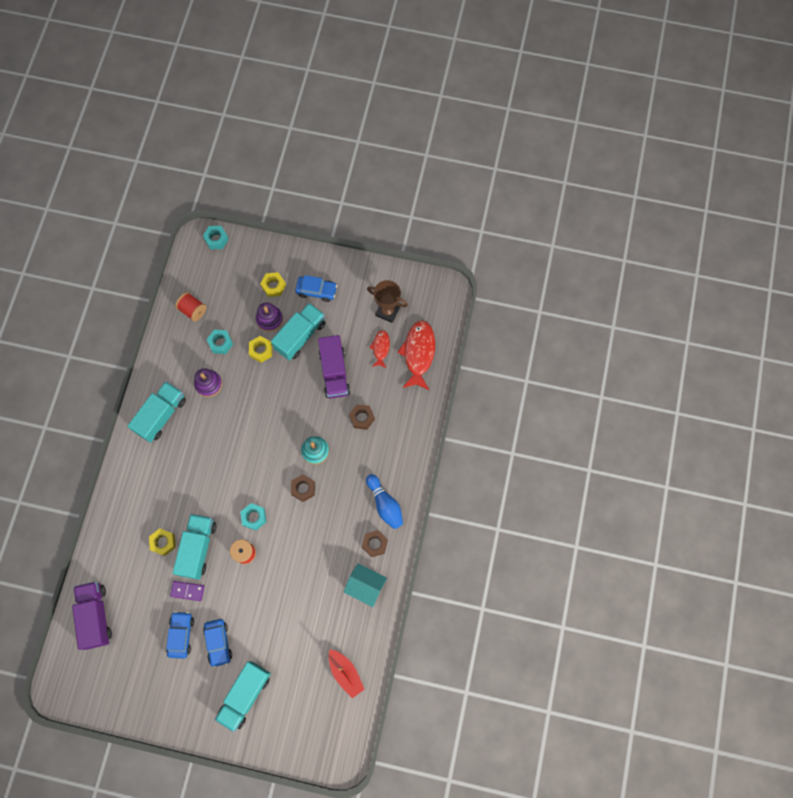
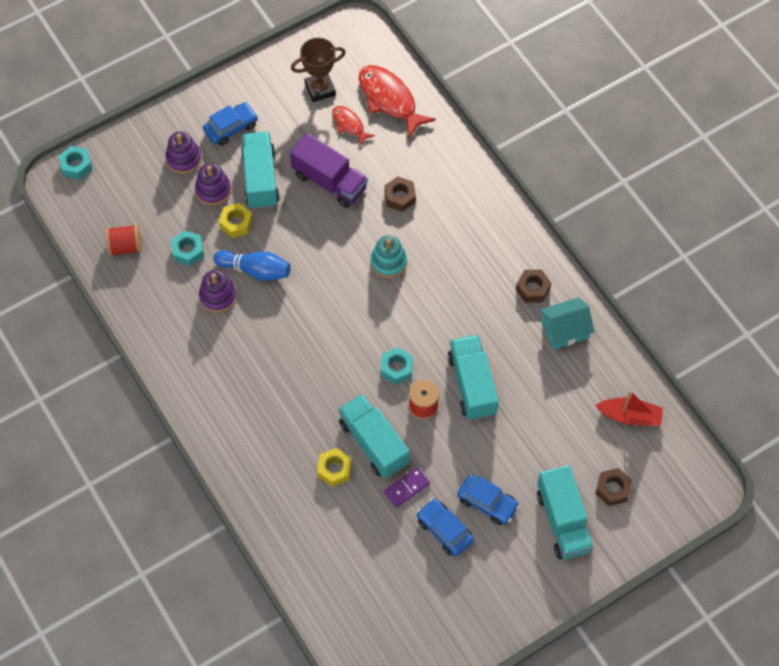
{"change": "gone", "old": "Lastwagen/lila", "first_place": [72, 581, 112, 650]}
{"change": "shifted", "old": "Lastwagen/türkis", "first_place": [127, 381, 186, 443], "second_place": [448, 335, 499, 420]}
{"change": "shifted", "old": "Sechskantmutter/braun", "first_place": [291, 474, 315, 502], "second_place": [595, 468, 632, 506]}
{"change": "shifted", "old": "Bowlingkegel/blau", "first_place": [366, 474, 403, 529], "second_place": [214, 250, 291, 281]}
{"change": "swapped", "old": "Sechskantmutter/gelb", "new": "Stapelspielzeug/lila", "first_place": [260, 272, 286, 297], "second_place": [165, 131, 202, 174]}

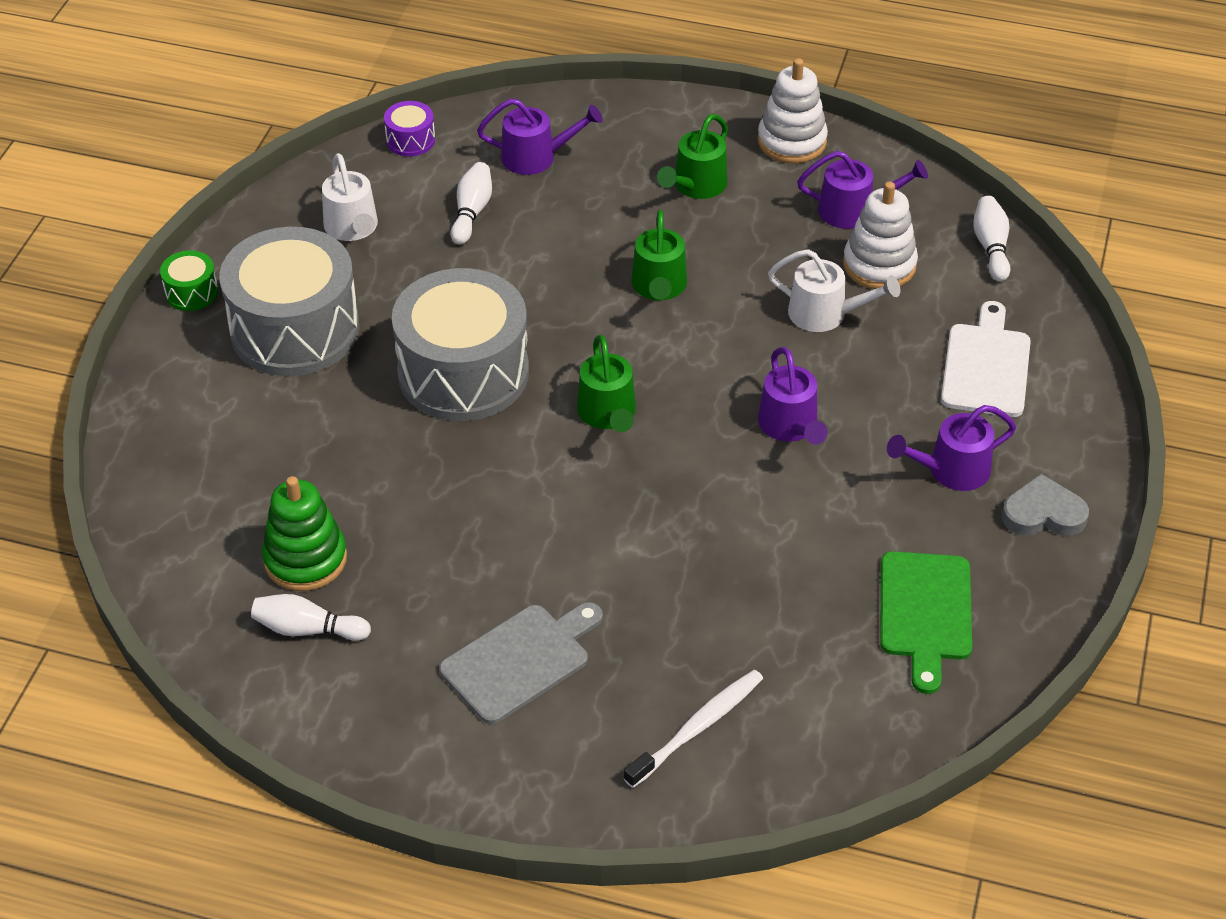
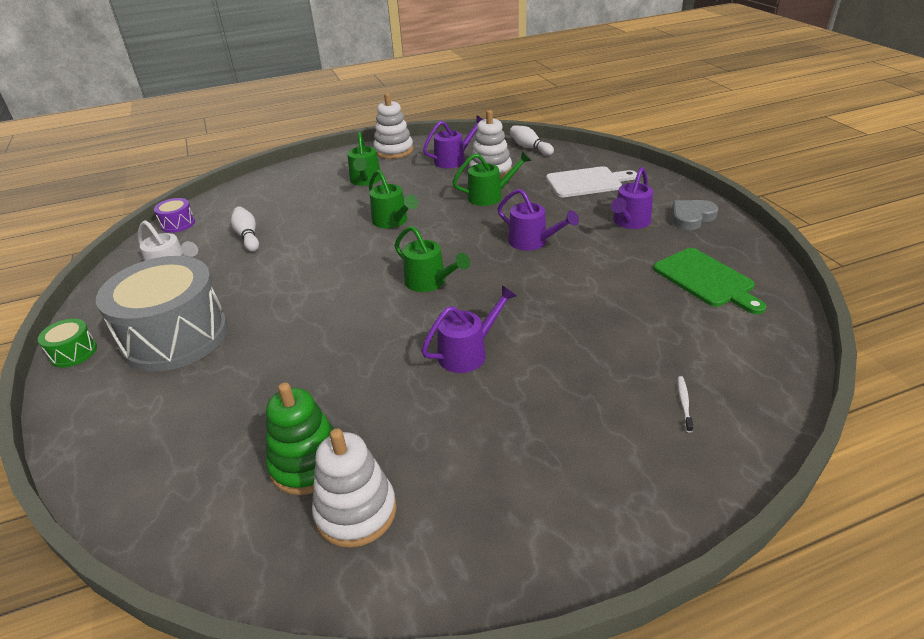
{"change": "gone", "old": "Trommel/grau", "first_place": [392, 268, 529, 421]}
{"change": "gone", "old": "Schneidebrett/grau", "first_place": [439, 602, 603, 724]}
{"change": "shifted", "old": "Gießkanne/lila", "first_place": [477, 98, 603, 175], "second_place": [421, 285, 517, 373]}
{"change": "swapped", "old": "Bowlingkegel/weiß", "new": "Stapelspielzeug/weiß", "first_place": [251, 594, 371, 641], "second_place": [312, 429, 397, 548]}
{"change": "repainted", "old": "Gießkanne/weiß", "new": "Gießkanne/grün", "first_place": [768, 249, 901, 332], "second_place": [453, 151, 531, 206]}
{"change": "rotated", "old": "Schneidebrett/weiß", "first_place": [941, 301, 1031, 417], "second_place": [546, 166, 637, 197], "degrees": 105}
{"change": "scaled", "old": "Zahnbürste/weiß", "first_place": [624, 670, 763, 788], "second_place": [678, 376, 694, 433], "factor": 0.5}

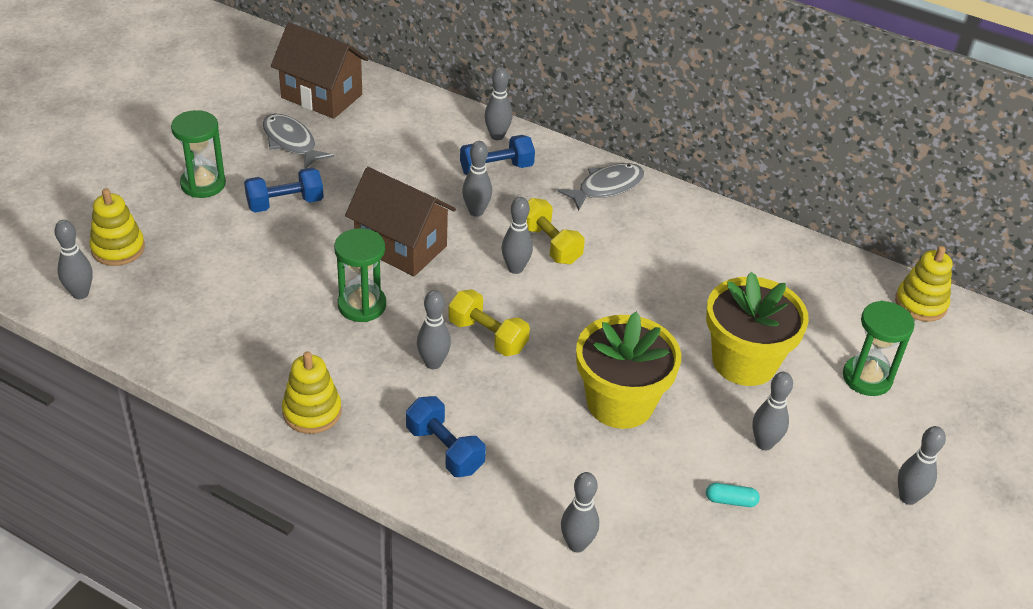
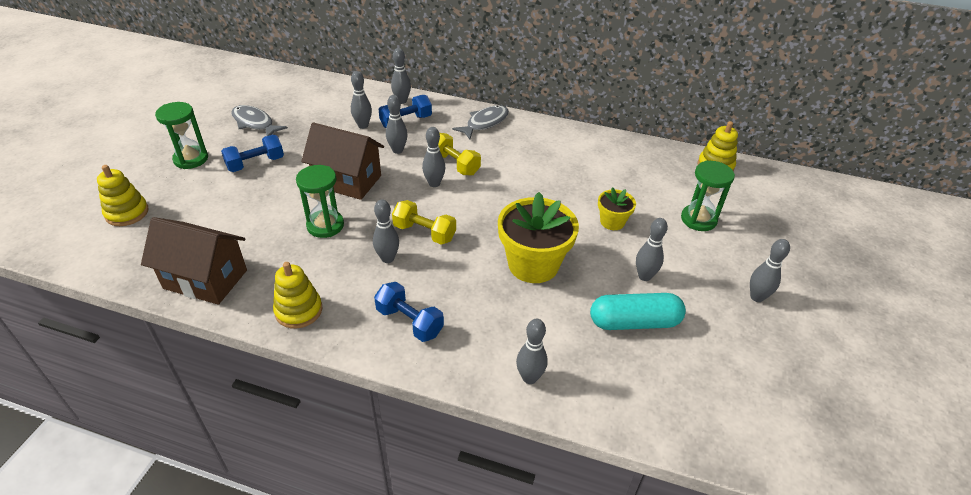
{"change": "shifted", "old": "Bowlingkegel/grau", "first_place": [54, 220, 93, 299], "second_place": [351, 71, 372, 129]}
{"change": "shifted", "old": "Haus/braun", "first_place": [271, 23, 368, 119], "second_place": [141, 217, 247, 305]}
{"change": "scaled", "old": "Blumentopf/gelb", "first_place": [706, 272, 809, 386], "second_place": [598, 187, 636, 230], "factor": 0.52}
{"change": "scaled", "old": "Kapsel/türkis", "first_place": [706, 483, 760, 507], "second_place": [590, 293, 686, 330], "factor": 2.3}

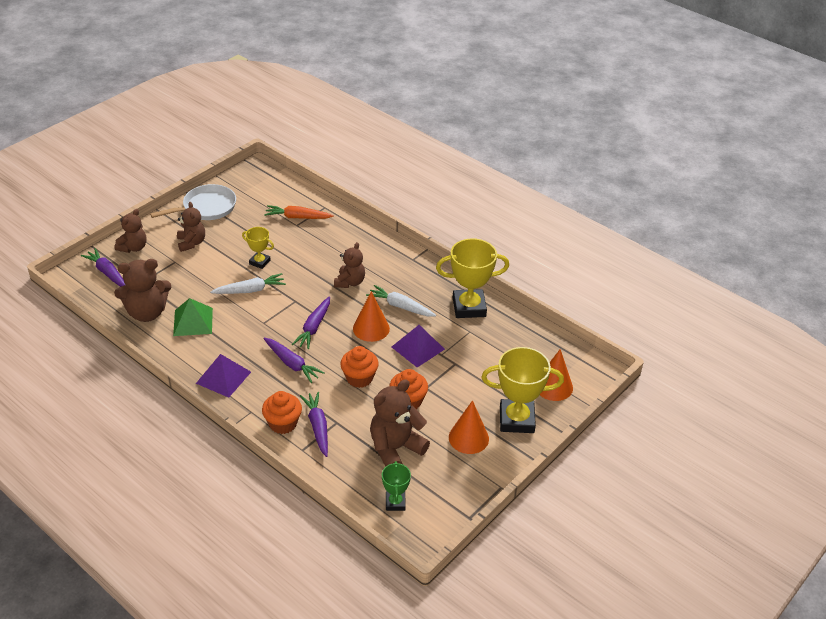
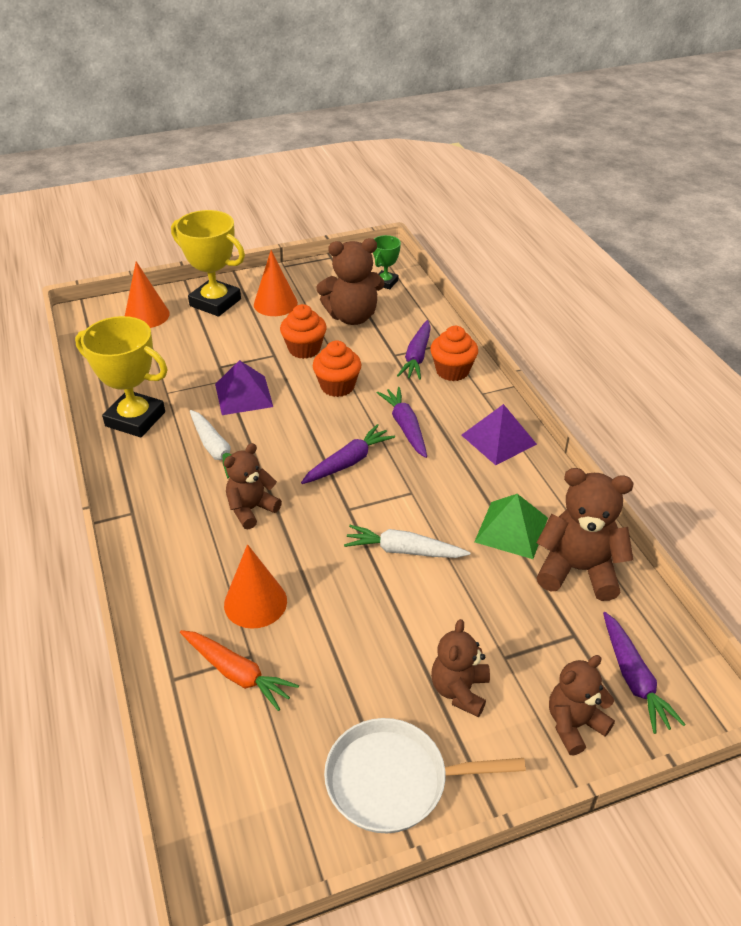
{"change": "gone", "old": "Pokal/gelb", "first_place": [242, 227, 274, 269]}
{"change": "shifted", "old": "Kegel/orange", "first_place": [353, 291, 390, 342], "second_place": [224, 544, 287, 629]}

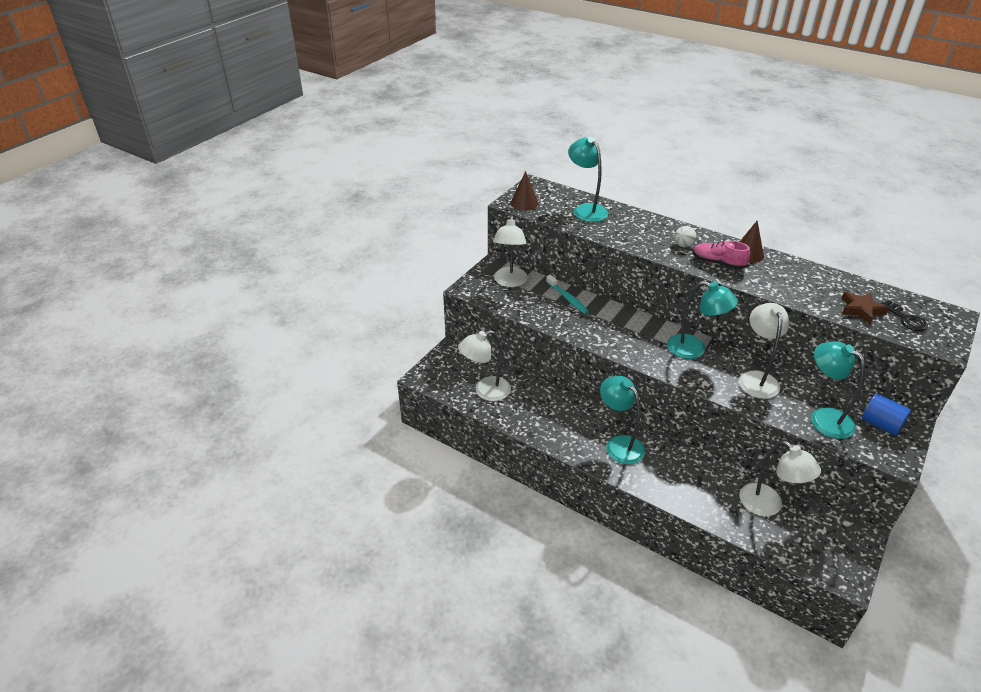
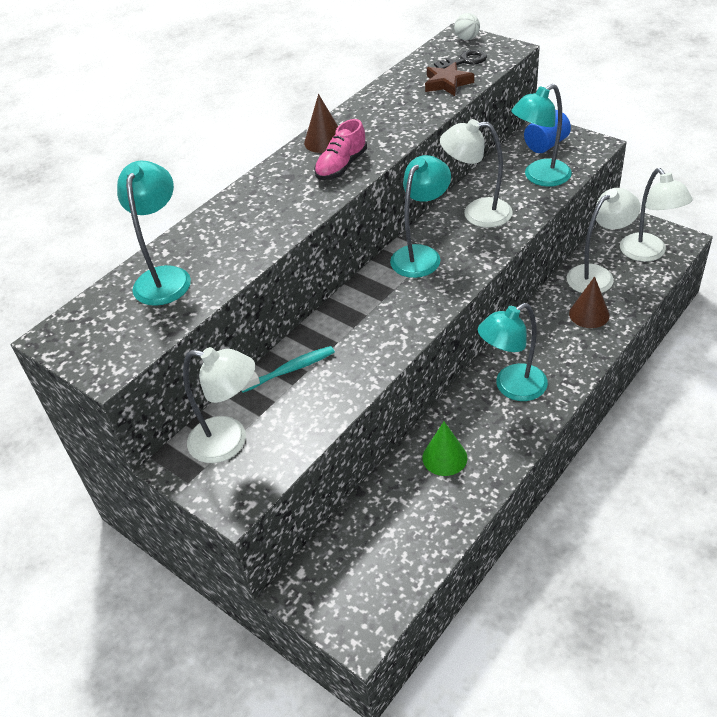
{"change": "new", "new": "Kegel/grün", "second_place": [422, 422, 467, 476]}
{"change": "shifted", "old": "Lampe/weiß", "first_place": [458, 330, 511, 401], "second_place": [620, 168, 693, 262]}
{"change": "shifted", "old": "Kegel/braun", "first_place": [511, 171, 538, 210], "second_place": [569, 276, 610, 328]}
{"change": "shifted", "old": "Ball/weiß", "first_place": [674, 226, 696, 247], "second_place": [454, 13, 480, 40]}
{"change": "rotated", "old": "Lampe/türkis", "first_place": [568, 137, 608, 222], "second_place": [117, 161, 191, 306], "degrees": 120}

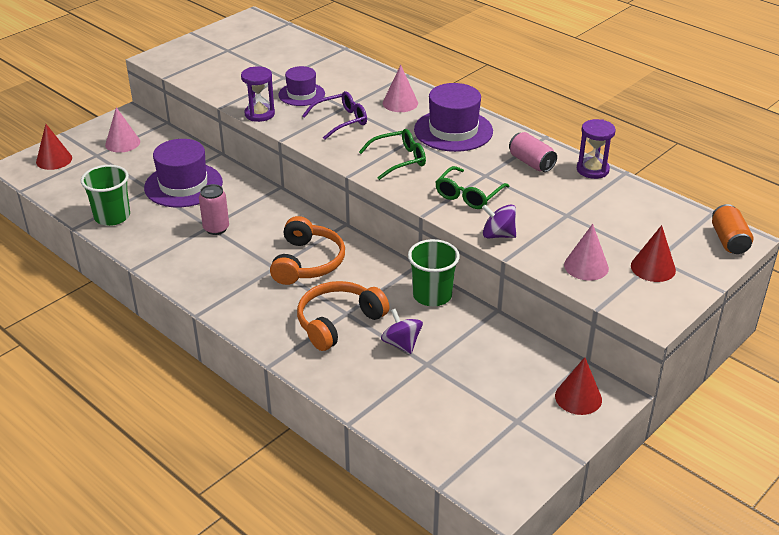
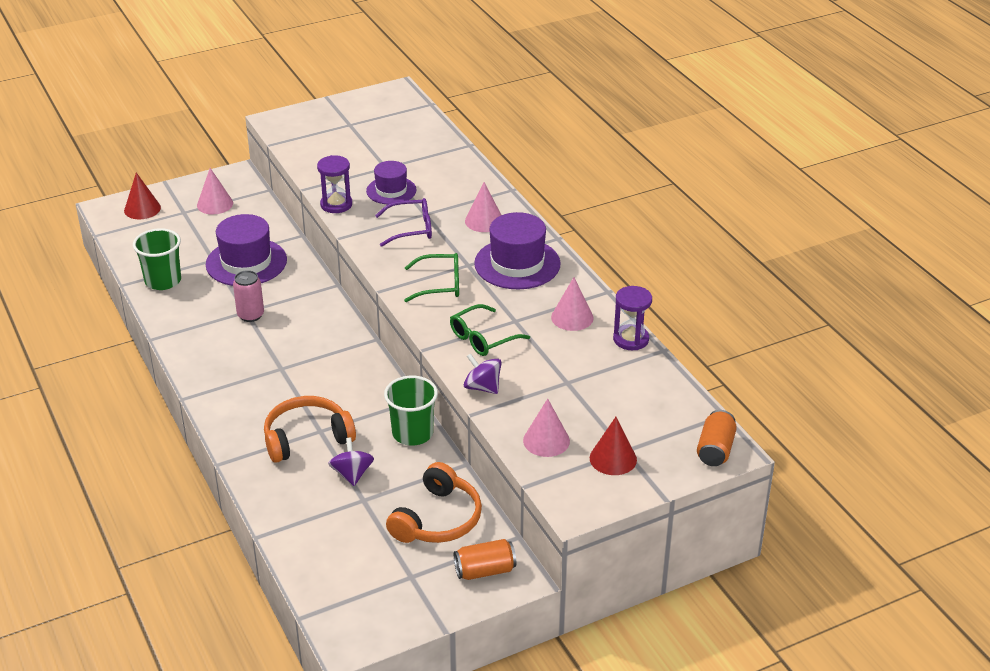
{"change": "shifted", "old": "Kopfhörer/orange", "first_place": [270, 216, 345, 285], "second_place": [386, 462, 482, 543]}
{"change": "swapped", "old": "Dose/rosa", "new": "Kegel/rosa", "first_place": [509, 132, 557, 172], "second_place": [551, 277, 594, 331]}
{"change": "swapped", "old": "Kegel/rot", "new": "Dose/orange", "first_place": [555, 357, 602, 415], "second_place": [454, 539, 516, 580]}

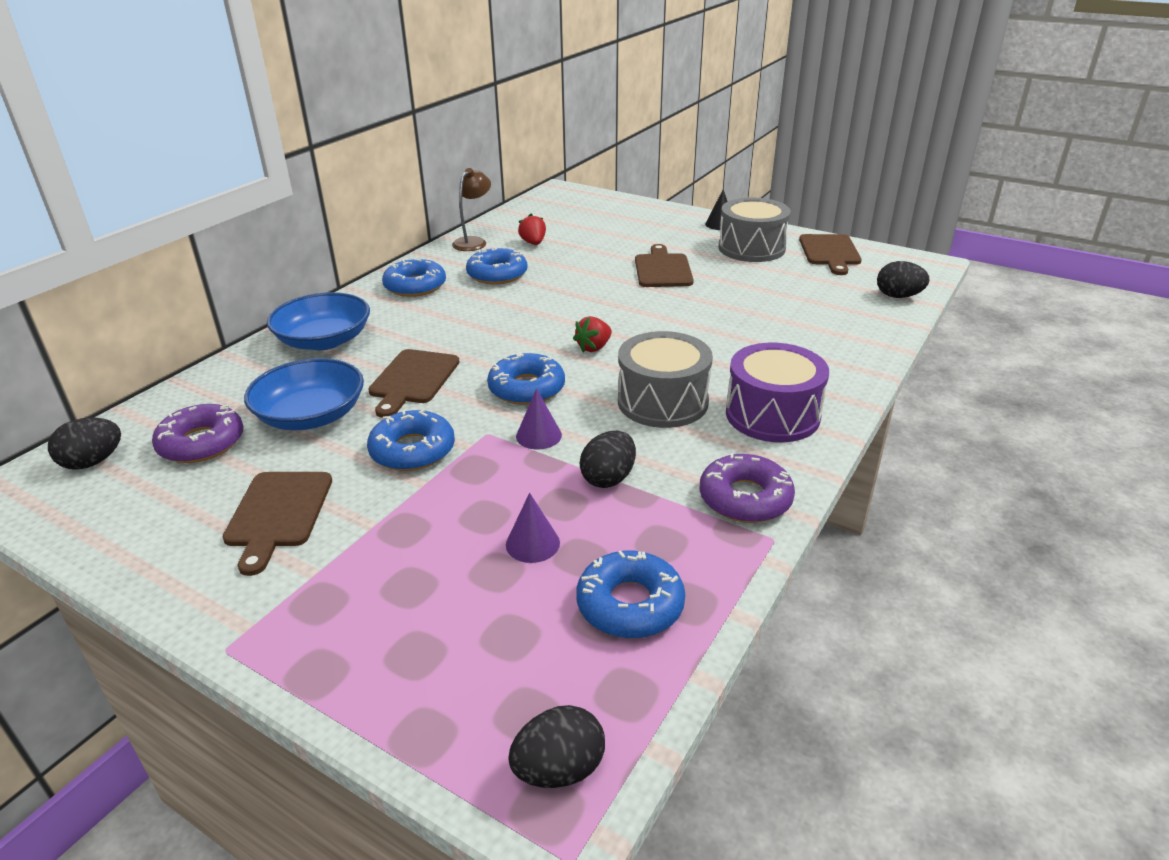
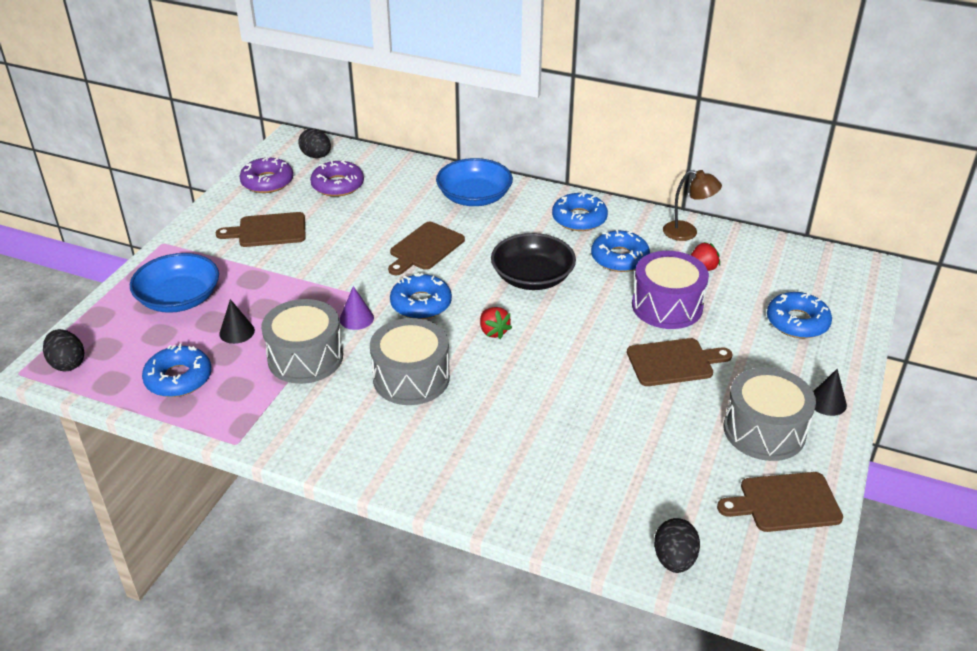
{"change": "new", "new": "Schüssel/schwarz", "second_place": [491, 233, 576, 290]}
{"change": "shifted", "old": "Schüssel/blau", "first_place": [244, 358, 364, 430], "second_place": [130, 253, 219, 313]}
{"change": "shifted", "old": "Donut/blau", "first_place": [367, 409, 455, 471], "second_place": [767, 292, 832, 338]}
{"change": "shifted", "old": "Donut/lila", "first_place": [700, 453, 795, 523], "second_place": [239, 156, 293, 193]}
{"change": "shifted", "old": "Trommel/lila", "first_place": [726, 343, 829, 442], "second_place": [632, 251, 709, 329]}
{"change": "swapped", "old": "Ei/schwarz", "new": "Trommel/grau", "first_place": [580, 431, 636, 488], "second_place": [261, 299, 343, 384]}
{"change": "repainted", "old": "Kegel/lila", "new": "Kegel/schwarz", "first_place": [506, 493, 560, 563], "second_place": [219, 299, 255, 344]}
{"change": "rotated", "old": "Schneidebrett/braun", "first_place": [368, 349, 460, 418], "second_place": [388, 222, 465, 275], "degrees": -60}
{"change": "rotated", "old": "Erdbeere/rot", "first_place": [573, 316, 612, 352], "second_place": [480, 307, 512, 339], "degrees": -150}

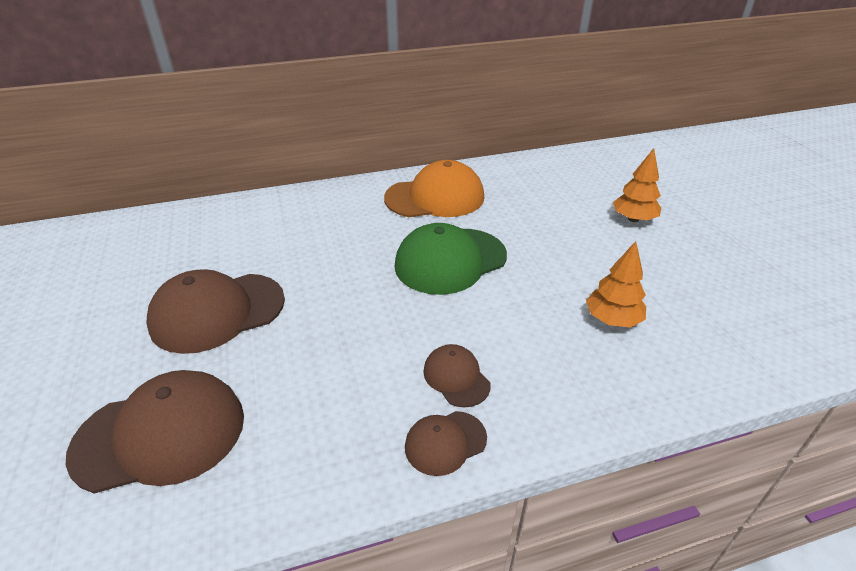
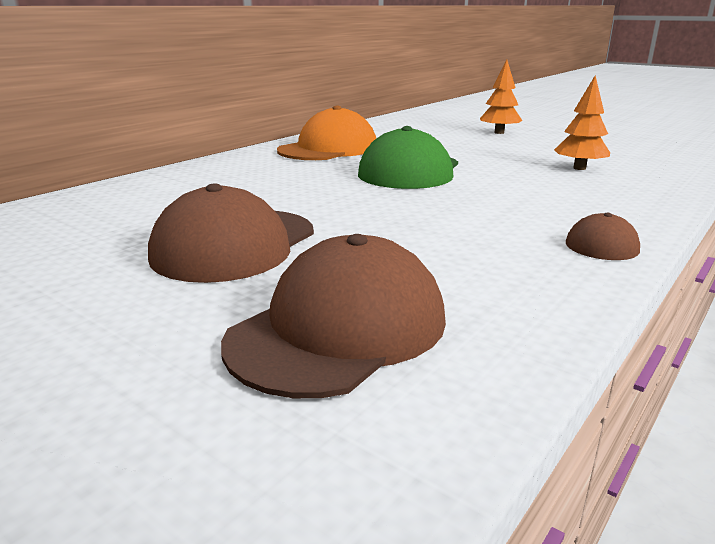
{"change": "gone", "old": "Kappe/braun", "first_place": [423, 344, 491, 407]}

